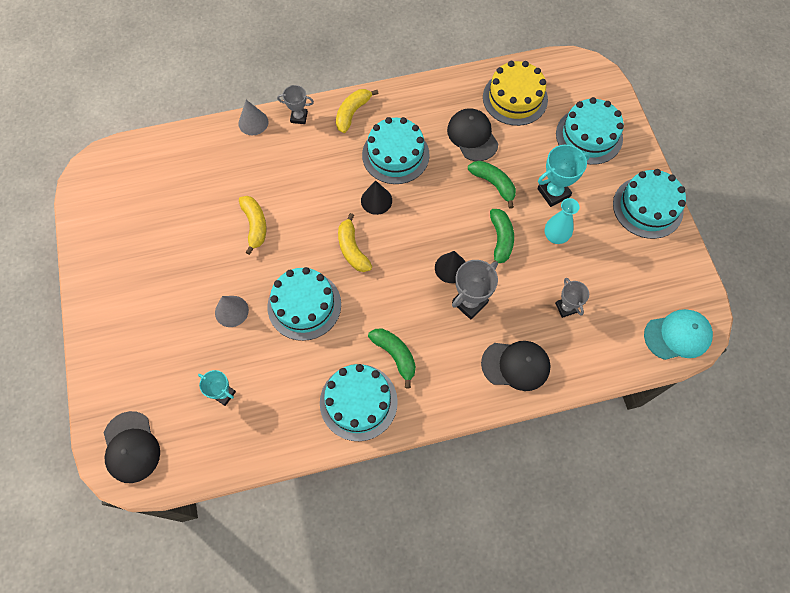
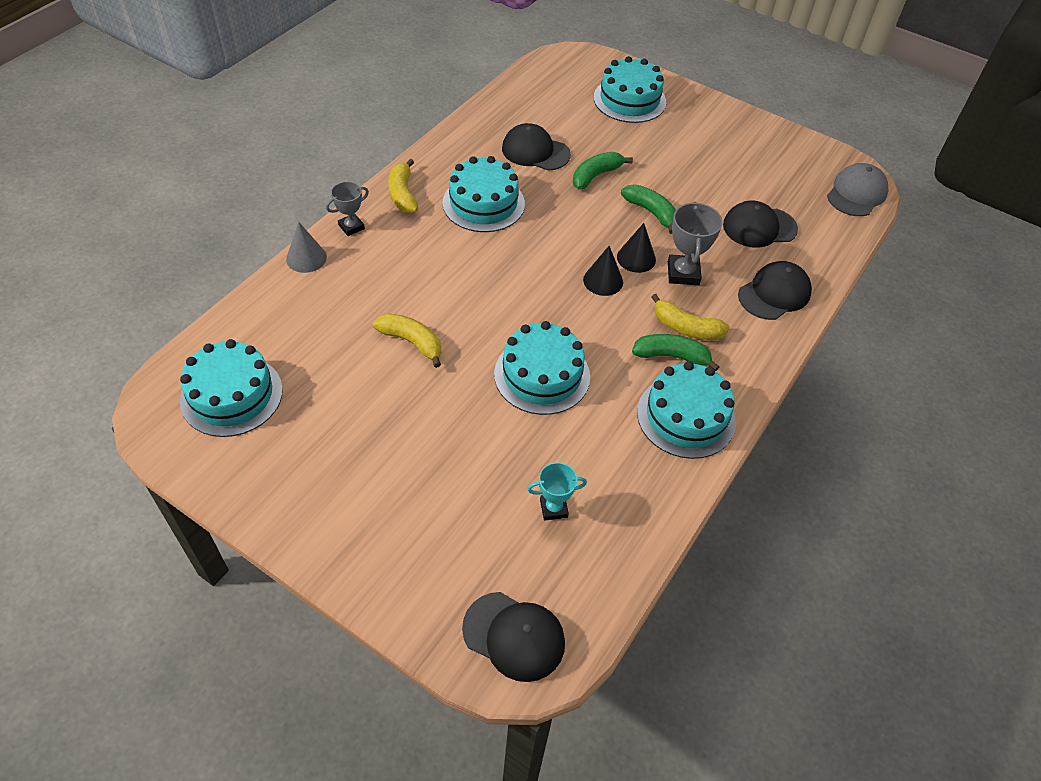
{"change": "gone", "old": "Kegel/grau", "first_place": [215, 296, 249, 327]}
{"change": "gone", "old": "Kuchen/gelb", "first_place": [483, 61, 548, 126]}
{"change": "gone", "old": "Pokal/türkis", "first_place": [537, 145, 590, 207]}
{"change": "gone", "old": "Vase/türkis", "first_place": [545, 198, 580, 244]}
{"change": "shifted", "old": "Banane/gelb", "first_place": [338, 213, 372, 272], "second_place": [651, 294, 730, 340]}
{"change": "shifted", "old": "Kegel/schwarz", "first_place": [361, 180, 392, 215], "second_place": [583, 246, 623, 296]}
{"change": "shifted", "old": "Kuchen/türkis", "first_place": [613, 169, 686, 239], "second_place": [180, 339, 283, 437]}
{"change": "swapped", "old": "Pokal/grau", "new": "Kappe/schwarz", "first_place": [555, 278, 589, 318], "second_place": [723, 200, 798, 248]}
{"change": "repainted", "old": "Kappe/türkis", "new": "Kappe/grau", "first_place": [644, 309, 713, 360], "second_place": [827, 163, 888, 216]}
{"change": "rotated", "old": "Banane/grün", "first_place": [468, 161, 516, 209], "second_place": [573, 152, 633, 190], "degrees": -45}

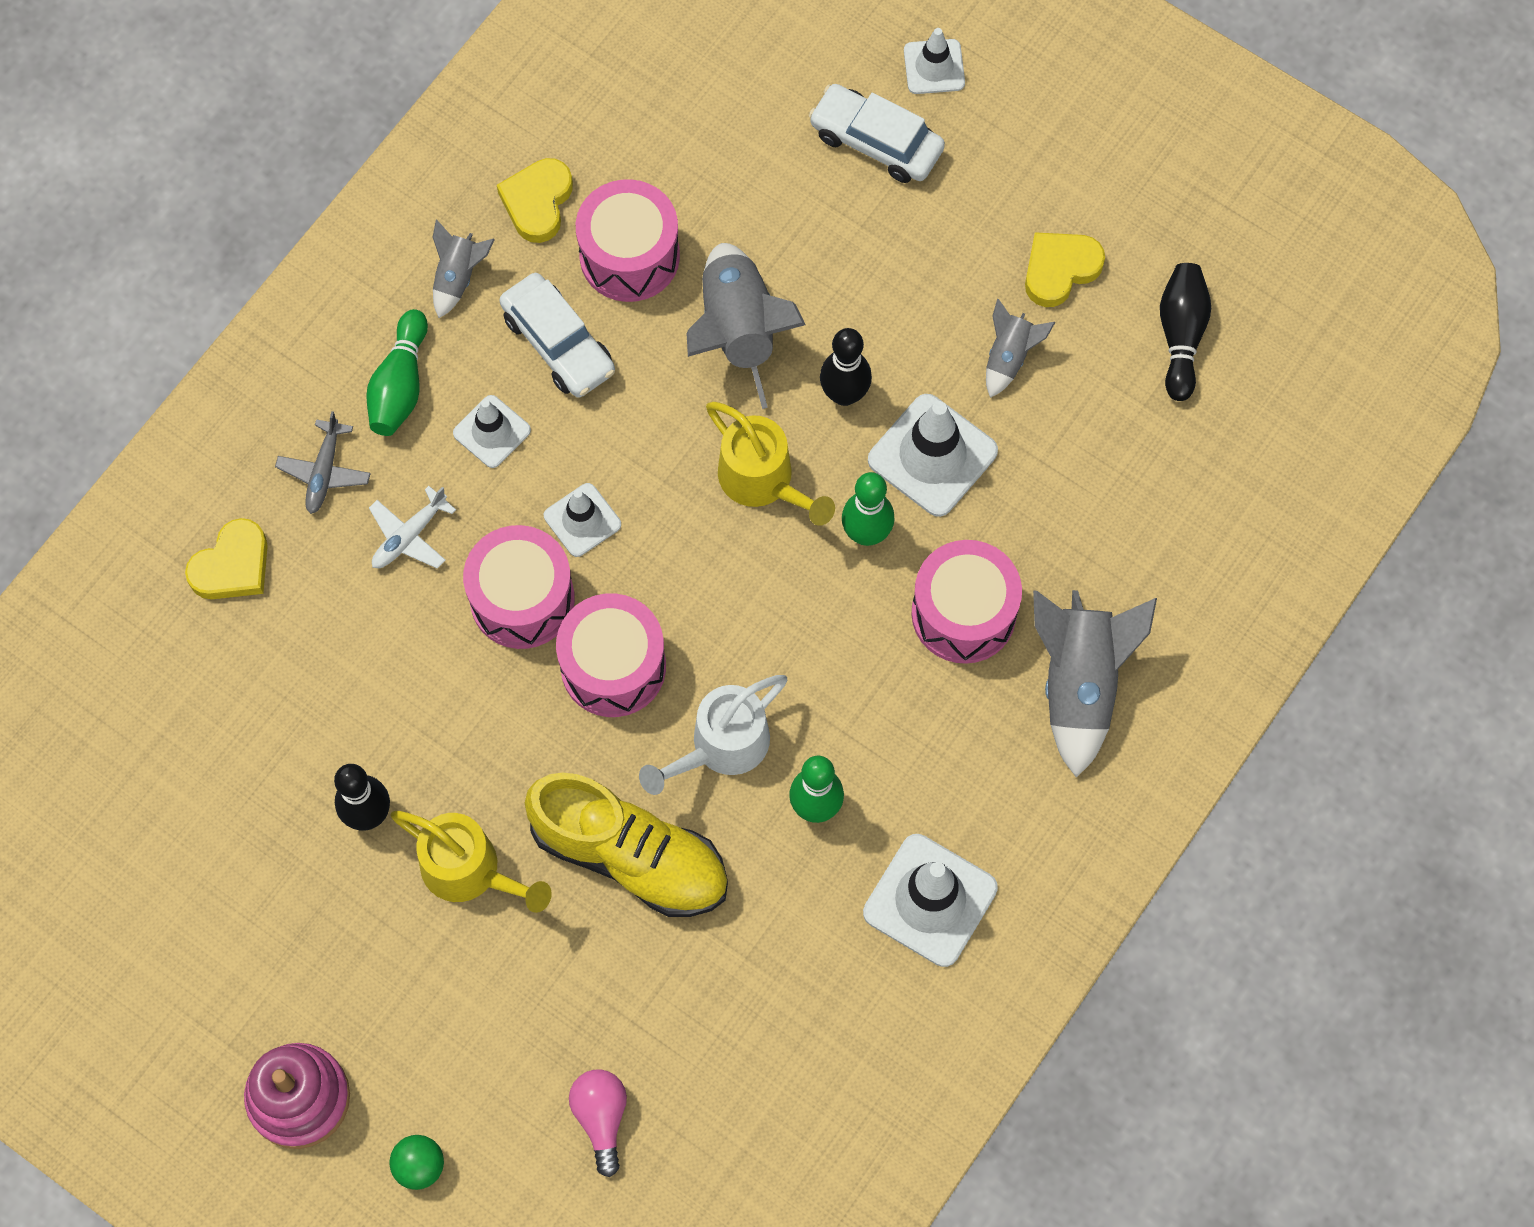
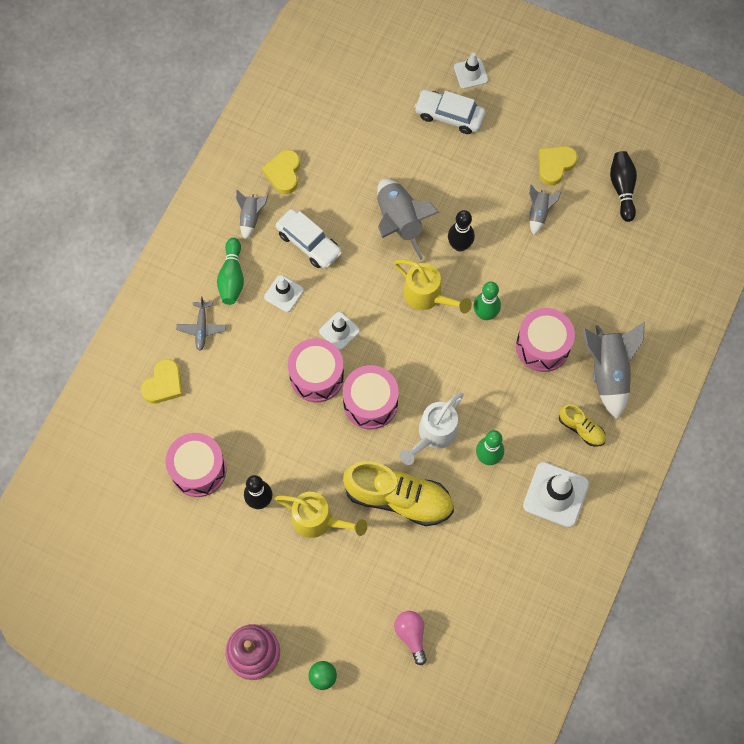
{"change": "gone", "old": "Flugzeug/weiß", "first_place": [369, 486, 456, 569]}
{"change": "gone", "old": "Leitkegel/weiß", "first_place": [868, 394, 998, 517]}
{"change": "new", "new": "Schuh/gelb", "second_place": [559, 404, 606, 447]}
{"change": "shifted", "old": "Trommel/rosa", "first_place": [576, 179, 680, 302], "second_place": [166, 433, 227, 497]}

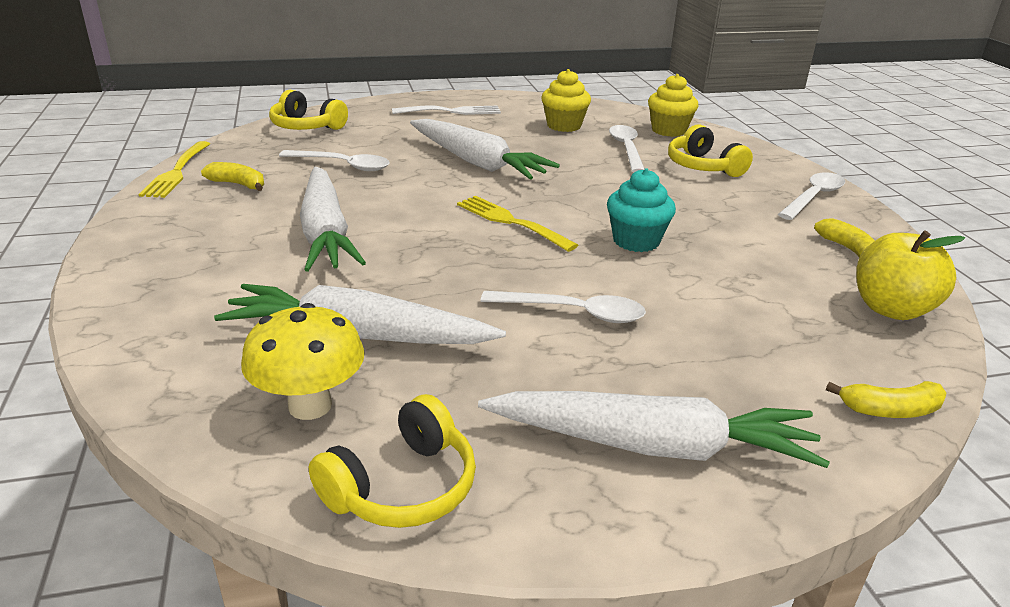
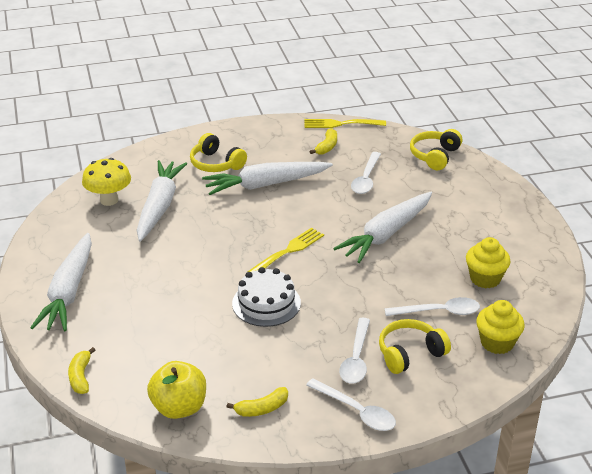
{"change": "gone", "old": "Gabel/weiß", "first_place": [392, 105, 501, 115]}
{"change": "shifted", "old": "Kopfhörer/gelb", "first_place": [309, 394, 476, 528], "second_place": [190, 133, 247, 172]}
{"change": "shifted", "old": "Löffel/weiß", "first_place": [481, 291, 646, 323], "second_place": [339, 318, 370, 383]}
{"change": "swapped", "old": "Muffin/türkis", "new": "Kuchen/weiß", "first_place": [607, 168, 676, 252], "second_place": [232, 267, 301, 327]}

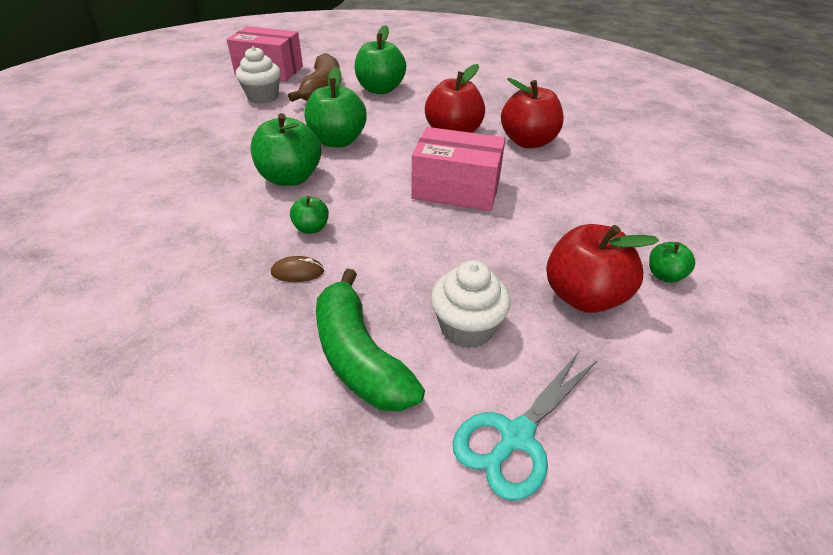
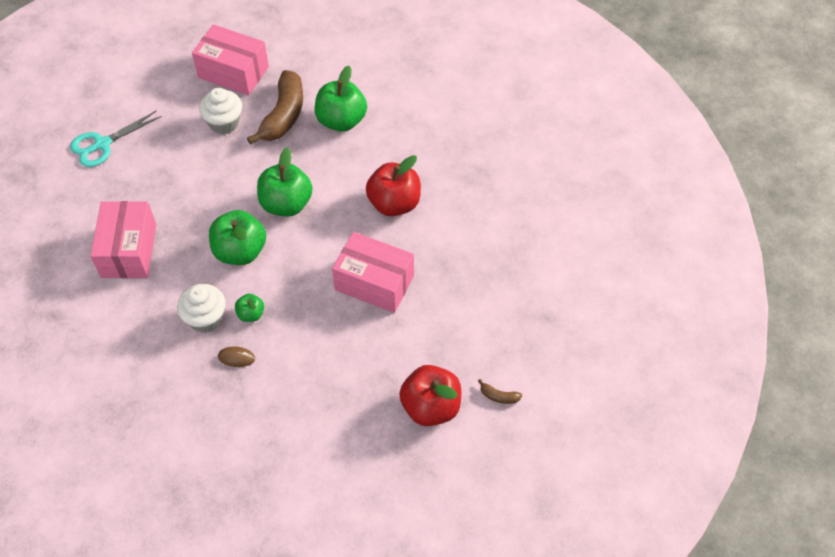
{"change": "gone", "old": "Banane/grün", "first_place": [316, 269, 425, 412]}
{"change": "gone", "old": "Apfel/rot", "first_place": [501, 78, 564, 148]}
{"change": "new", "new": "Schachtel/rosa", "second_place": [90, 201, 156, 278]}
{"change": "shifted", "old": "Muffin/weiß", "first_place": [431, 260, 511, 349], "second_place": [177, 284, 226, 333]}
{"change": "shifted", "old": "Schere/türkis", "first_place": [453, 352, 598, 500], "second_place": [70, 110, 162, 167]}
{"change": "swapped", "old": "Apfel/grün", "new": "Banane/braun", "first_place": [649, 242, 695, 283], "second_place": [478, 379, 522, 404]}

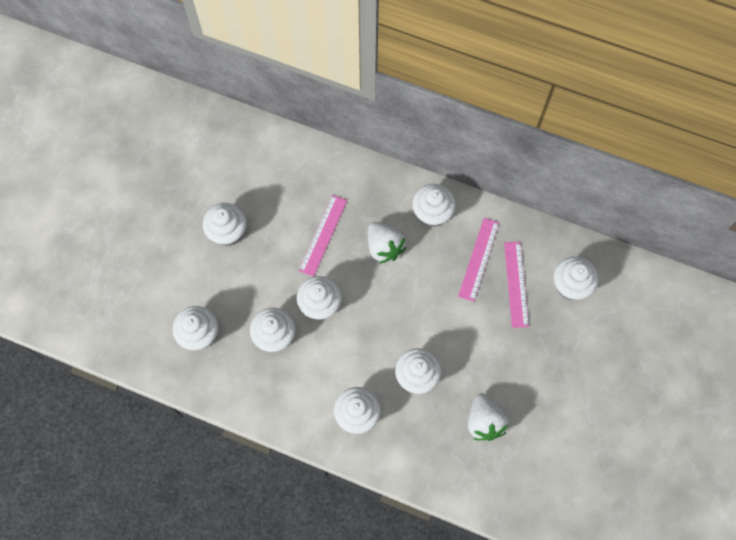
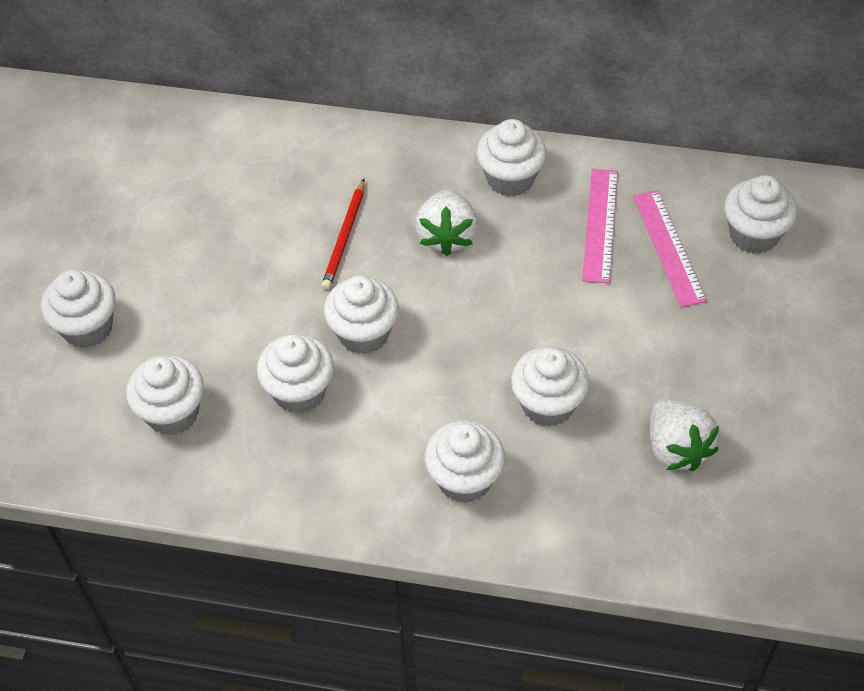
{"change": "shifted", "old": "Muffin/weiß", "first_place": [203, 203, 247, 246], "second_place": [41, 270, 116, 348]}
{"change": "swapped", "old": "Lineal/rosa", "new": "Bleistift/rot", "first_place": [298, 195, 347, 277], "second_place": [321, 179, 365, 290]}
{"change": "rotated", "old": "Erdbeere/weiß", "first_place": [368, 222, 407, 264], "second_place": [415, 189, 478, 256], "degrees": 45}

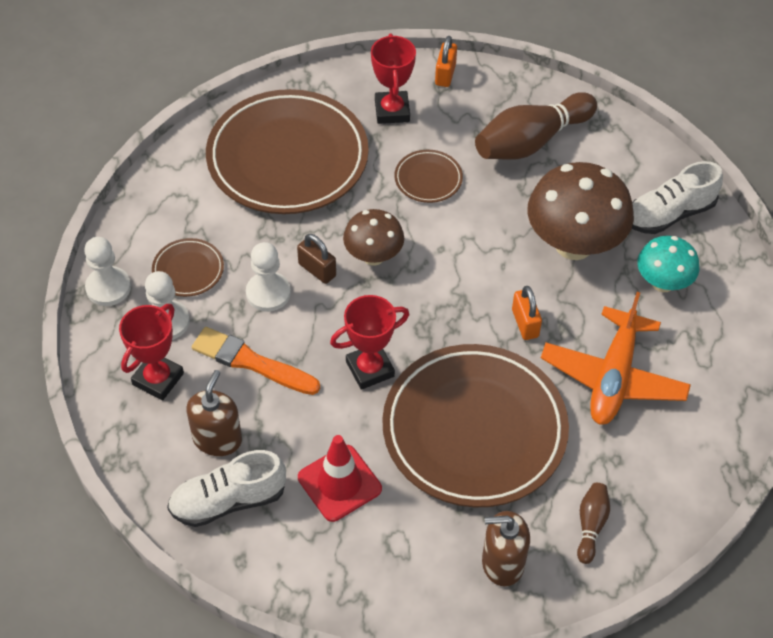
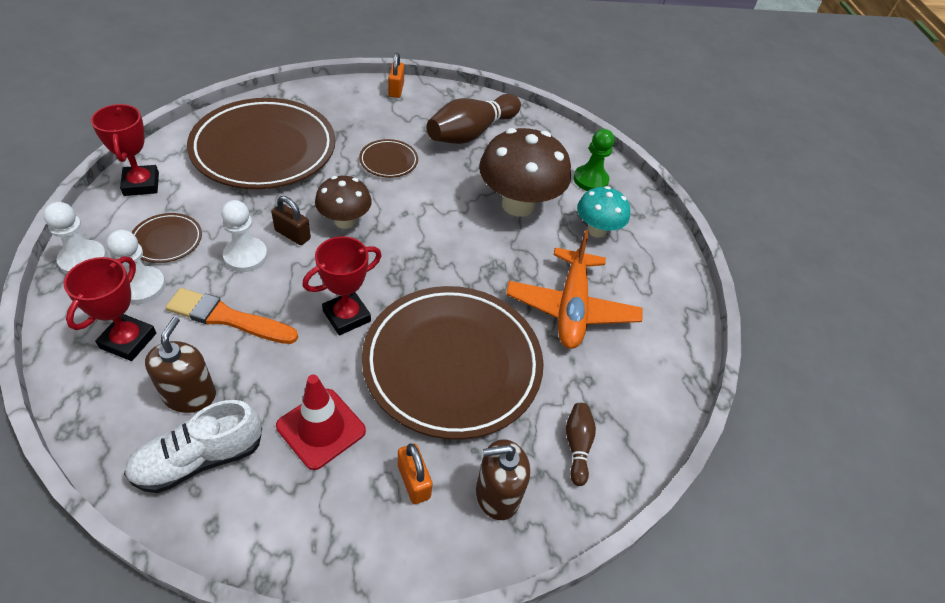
{"change": "shifted", "old": "Pokal/rot", "first_place": [371, 34, 416, 124], "second_place": [91, 104, 159, 196]}
{"change": "shifted", "old": "Vorhängeschloss/orange", "first_place": [512, 286, 542, 340], "second_place": [398, 443, 433, 504]}
{"change": "swapped", "old": "Schuh/weiß", "new": "Bauer/grün", "first_place": [632, 161, 723, 234], "second_place": [574, 129, 614, 191]}

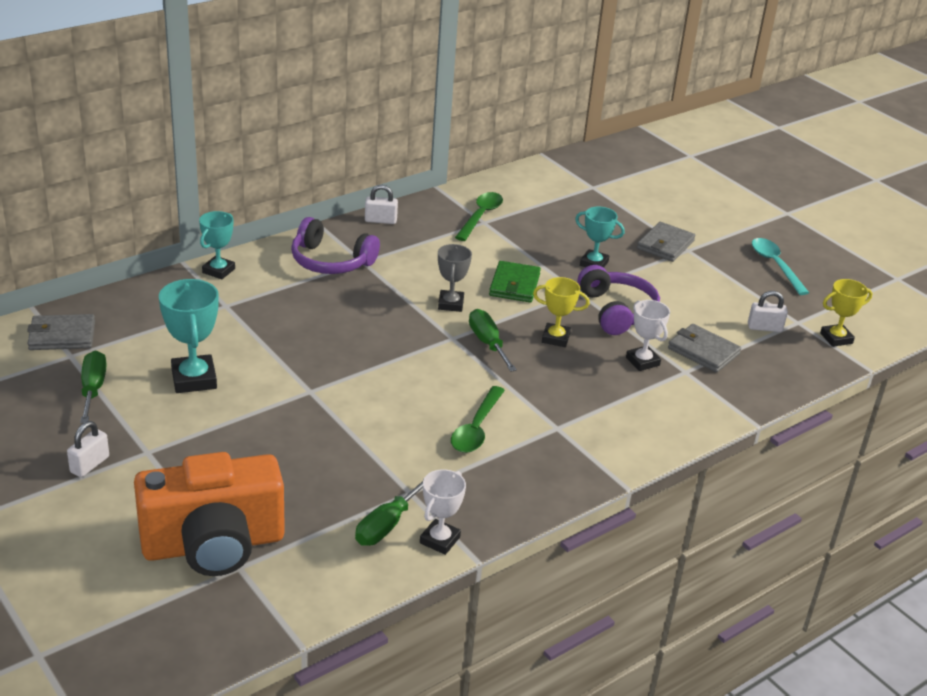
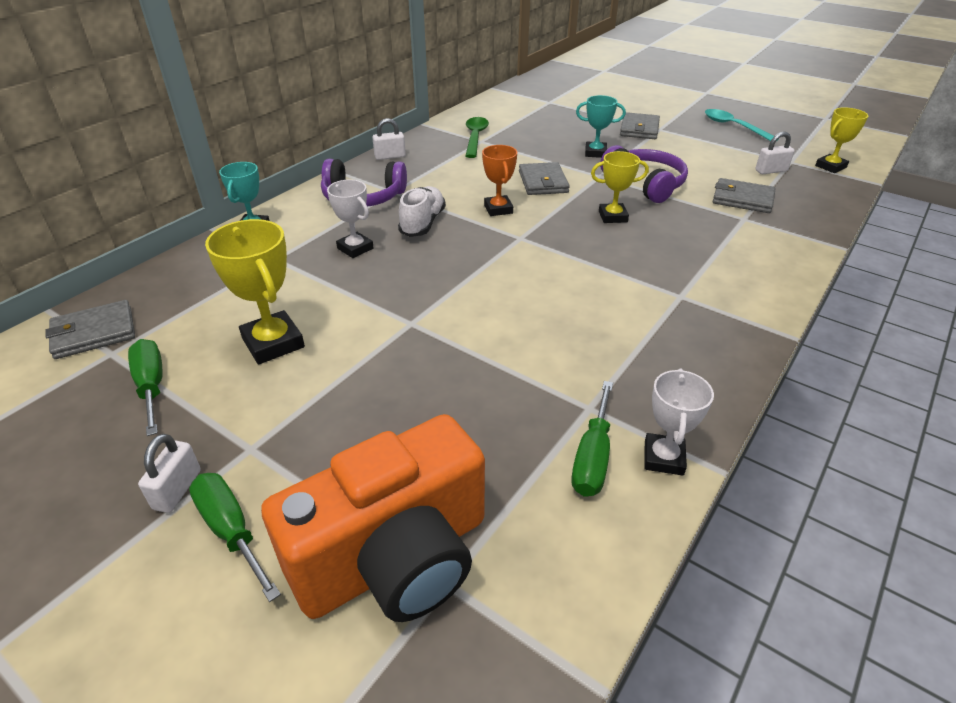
{"change": "gone", "old": "Löffel/grün", "first_place": [451, 386, 505, 453]}
{"change": "new", "new": "Schuh/weiß", "second_place": [398, 186, 446, 237]}
{"change": "shifted", "old": "Schraubenzieher/grün", "first_place": [469, 309, 517, 372], "second_place": [189, 473, 281, 602]}
{"change": "shifted", "old": "Pokal/weiß", "first_place": [626, 300, 670, 371], "second_place": [327, 180, 374, 258]}
{"change": "repainted", "old": "Pokal/türkis", "new": "Pokal/gelb", "first_place": [159, 279, 218, 393], "second_place": [205, 219, 305, 364]}
{"change": "repainted", "old": "Pokal/grau", "new": "Pokal/orange", "first_place": [438, 244, 472, 312], "second_place": [482, 145, 517, 216]}
{"change": "repainted", "old": "Geldbörse/grün", "new": "Geldbörse/grau", "first_place": [489, 261, 541, 303], "second_place": [519, 162, 570, 195]}

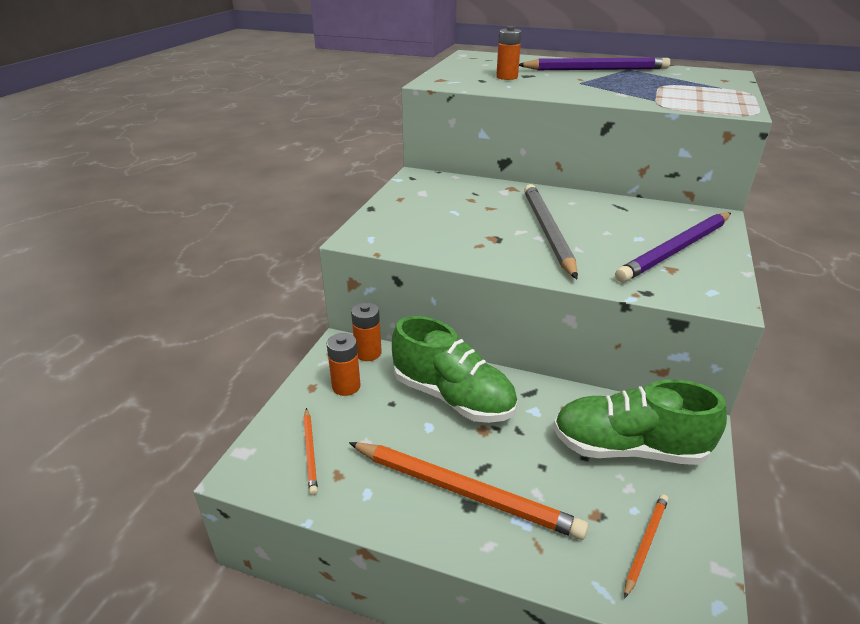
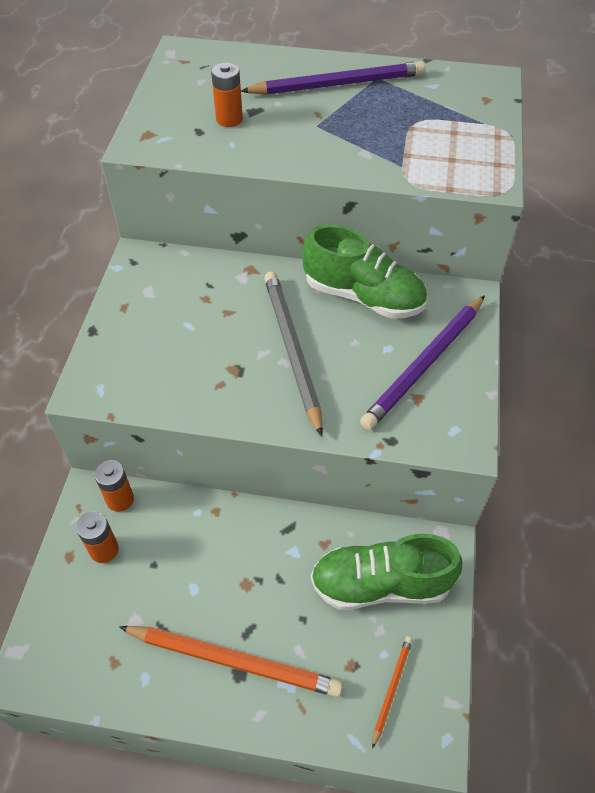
{"change": "gone", "old": "Bleistift/orange", "first_place": [303, 408, 318, 495]}
{"change": "shifted", "old": "Schuh/grün", "first_place": [392, 316, 517, 423], "second_place": [302, 224, 427, 319]}

